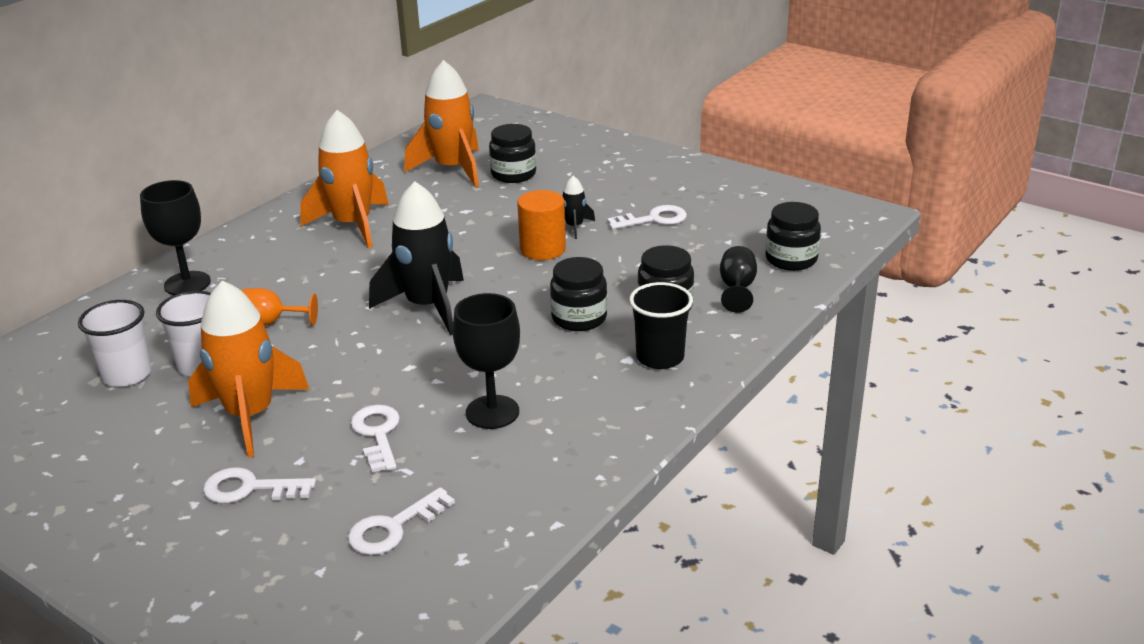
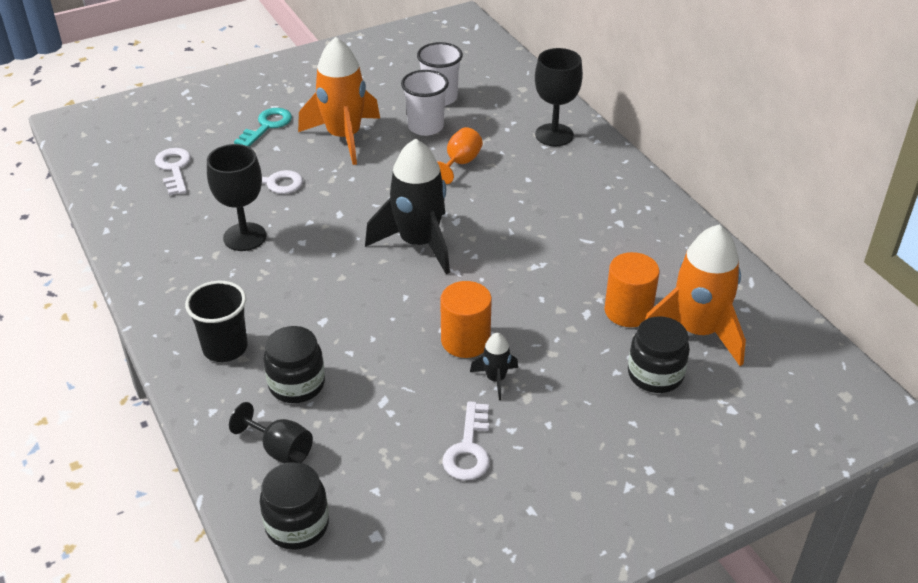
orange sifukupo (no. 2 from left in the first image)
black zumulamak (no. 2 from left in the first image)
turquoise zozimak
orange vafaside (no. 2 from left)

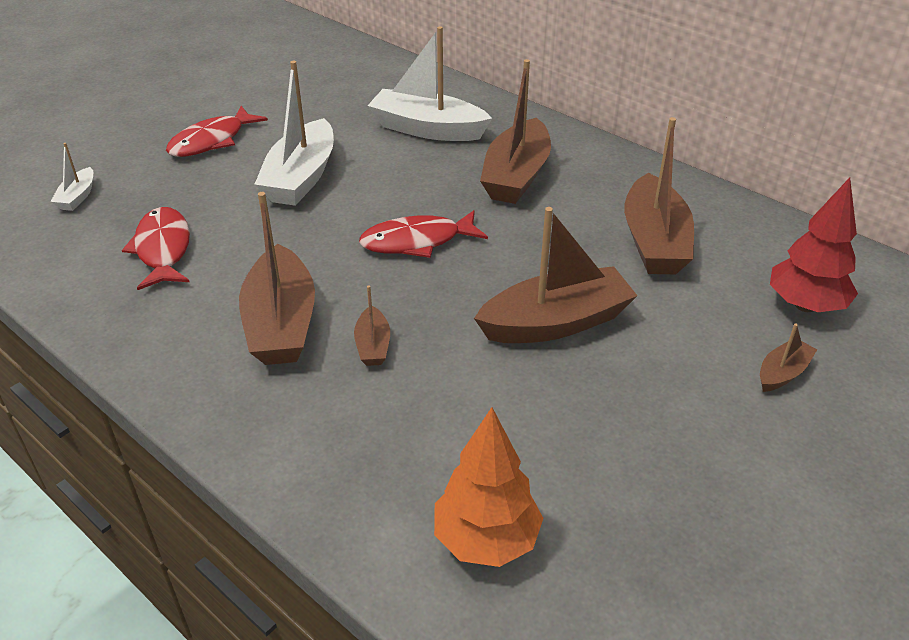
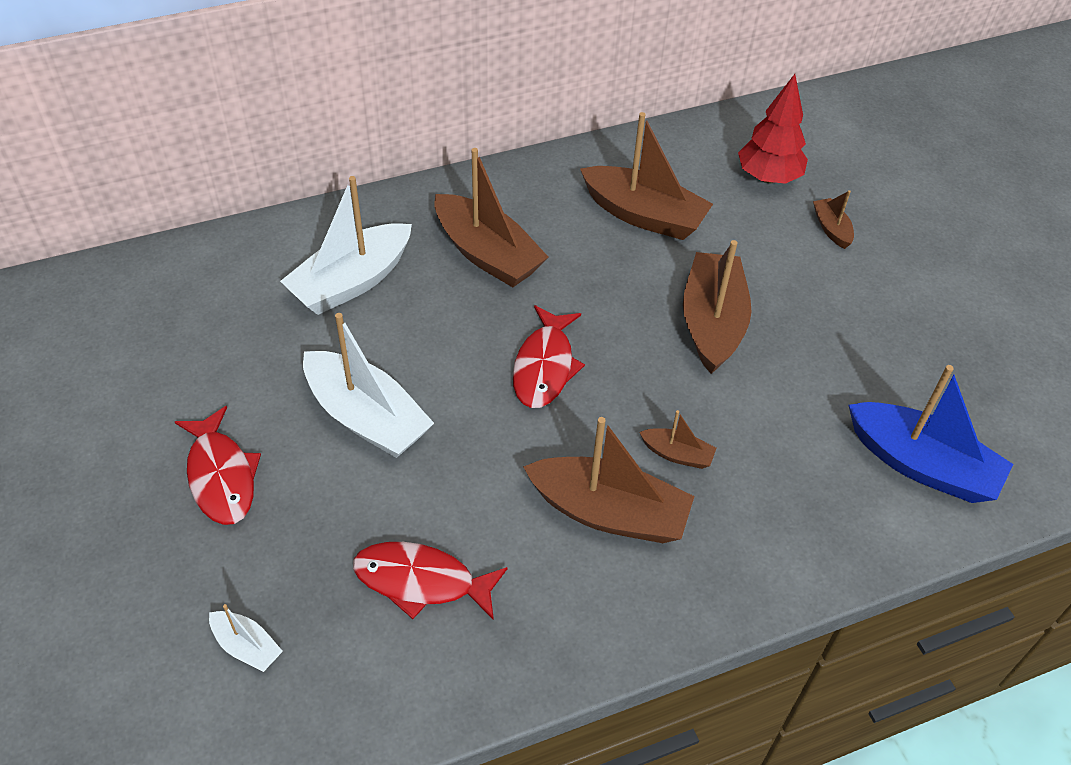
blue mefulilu

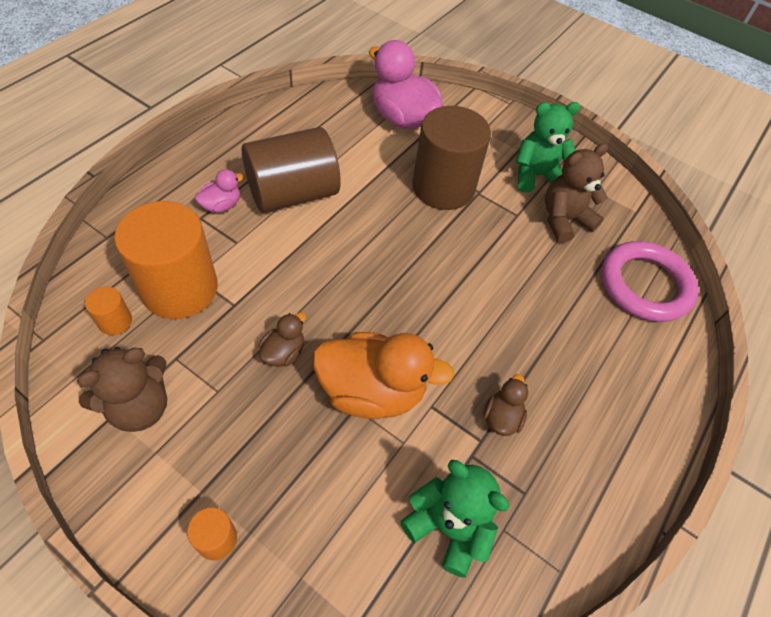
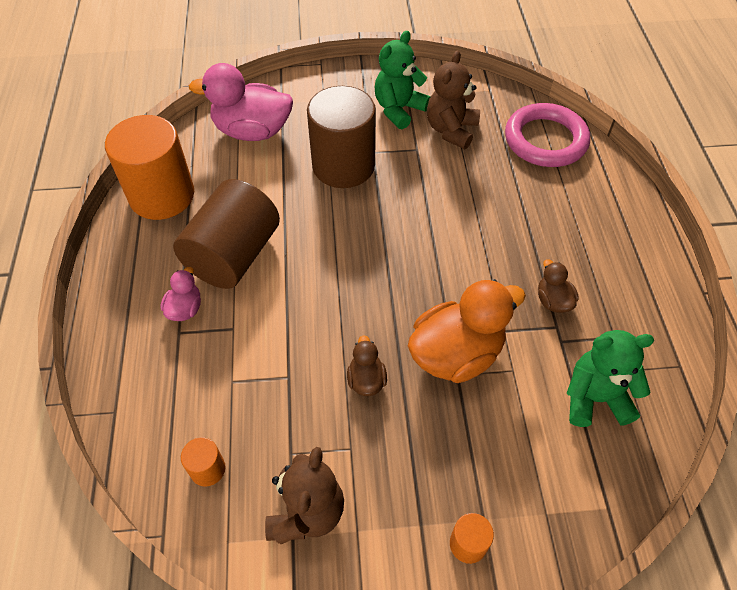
orange vafaside (no. 1 from left)

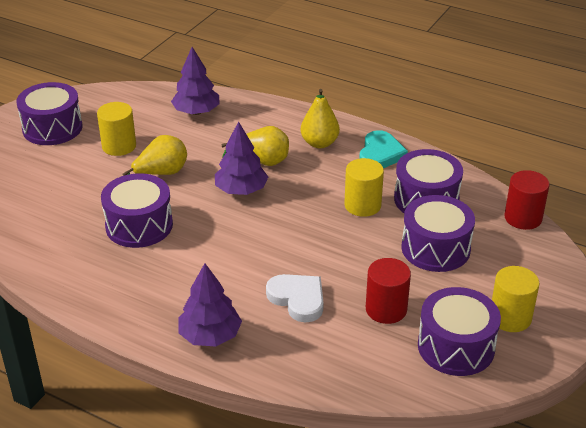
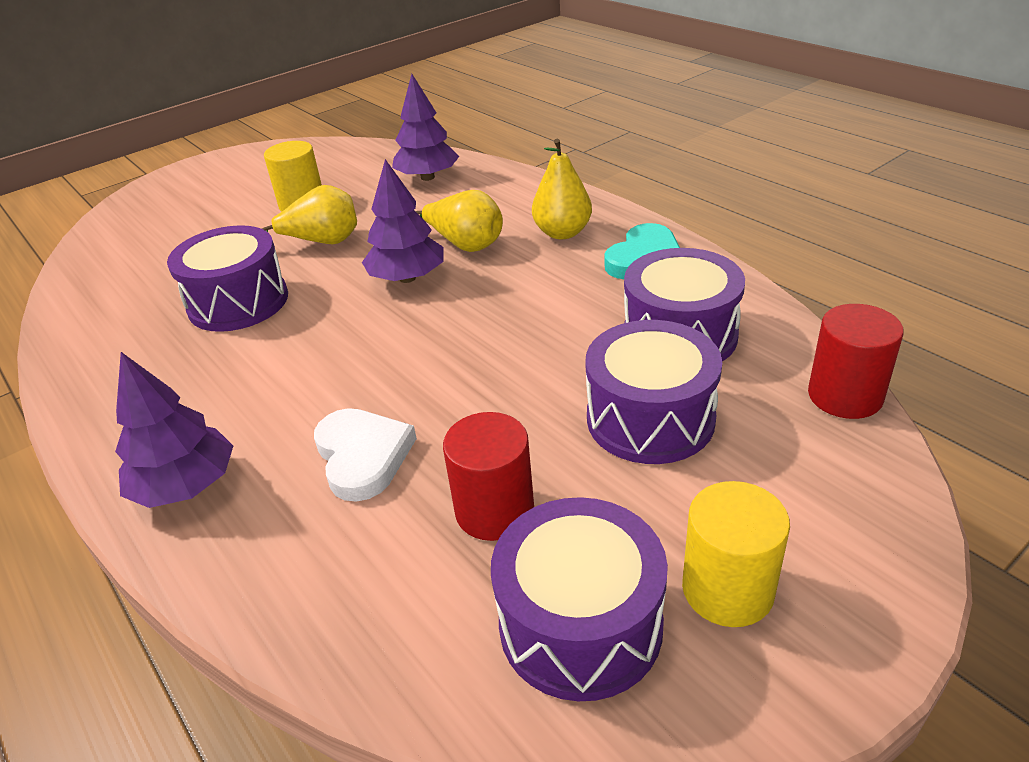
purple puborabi (no. 1 from left in the first image)
yellow vafaside (no. 2 from left in the first image)

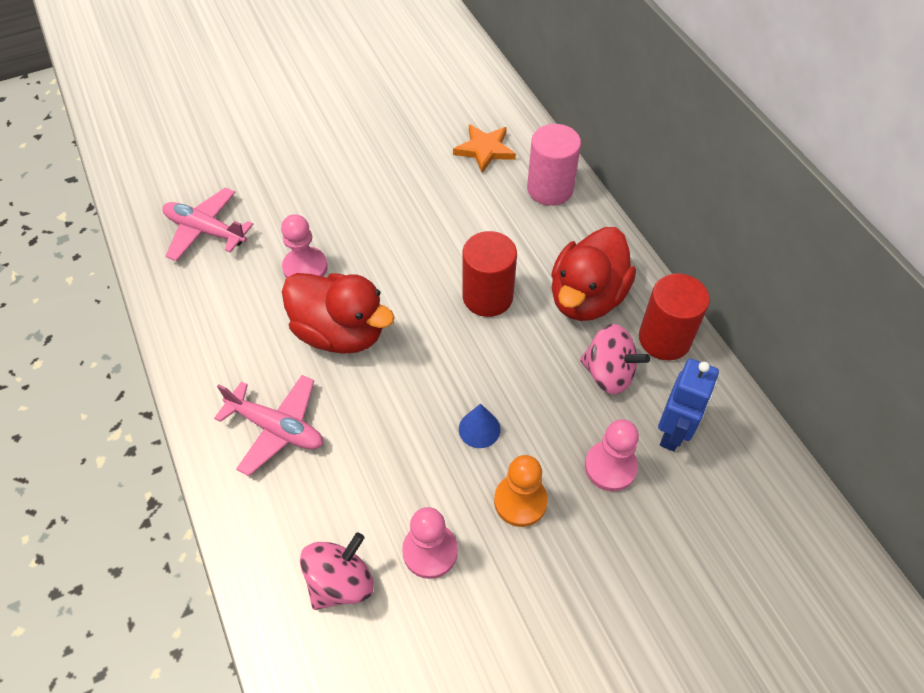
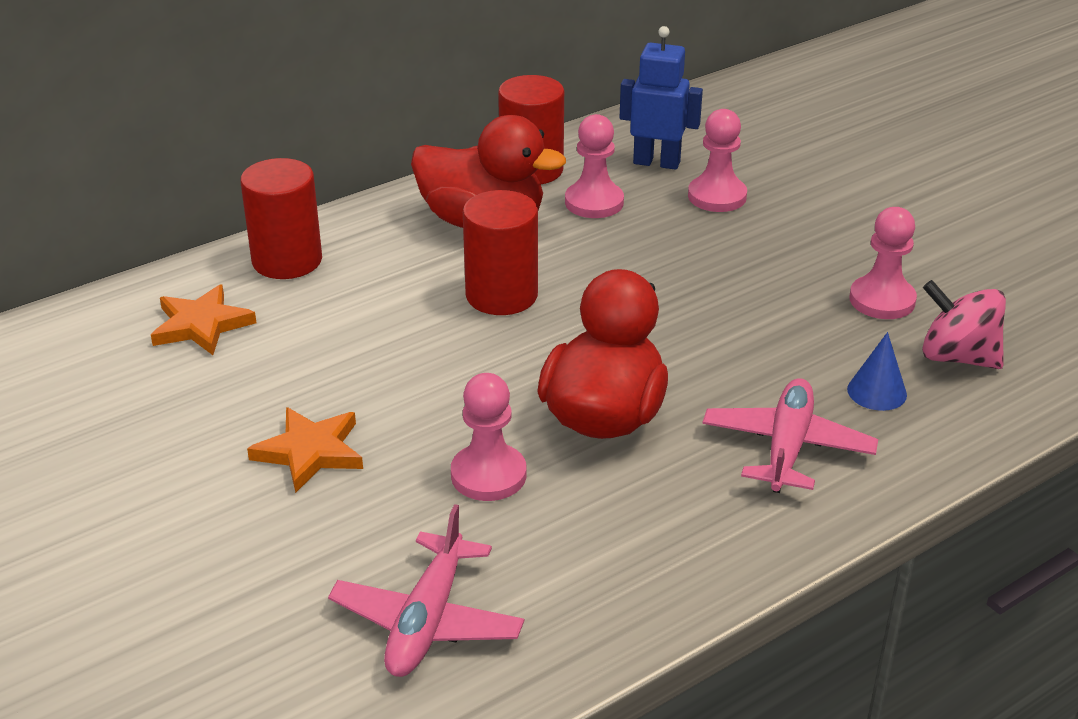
red vafaside (no. 1 from left)
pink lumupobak (no. 2 from left)
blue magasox
orange lumupobak
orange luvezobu (no. 2 from left)

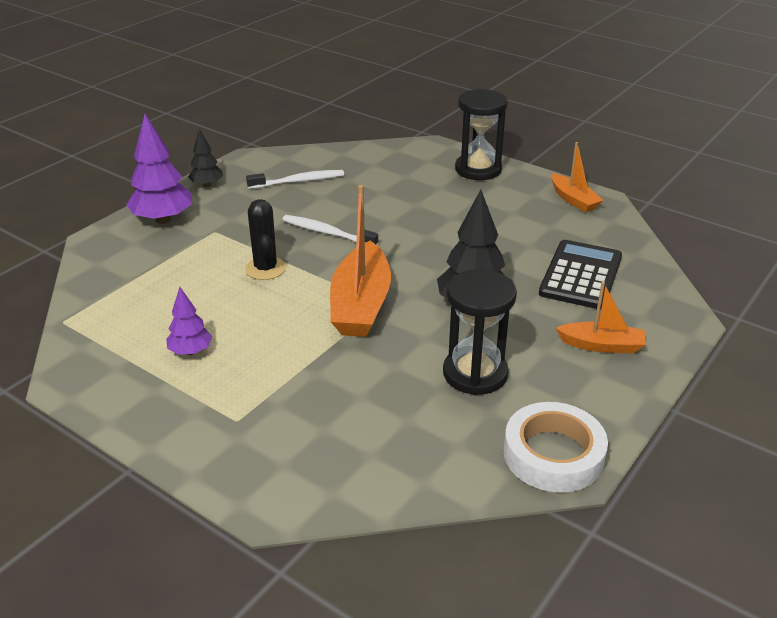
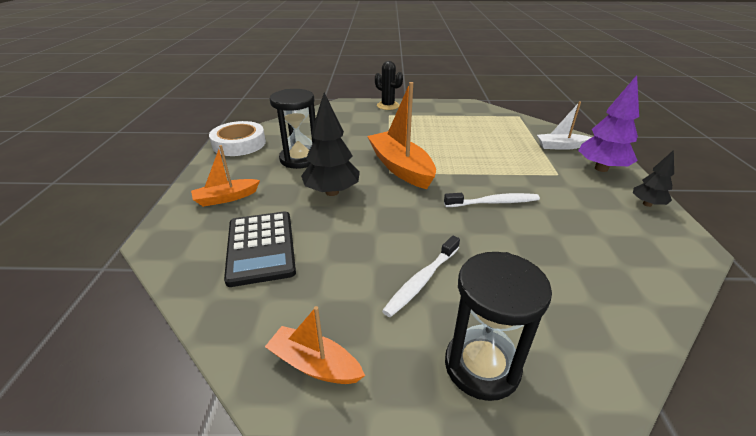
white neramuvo (no. 1 from left)
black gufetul
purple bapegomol (no. 2 from left in the first image)
white mefulilu

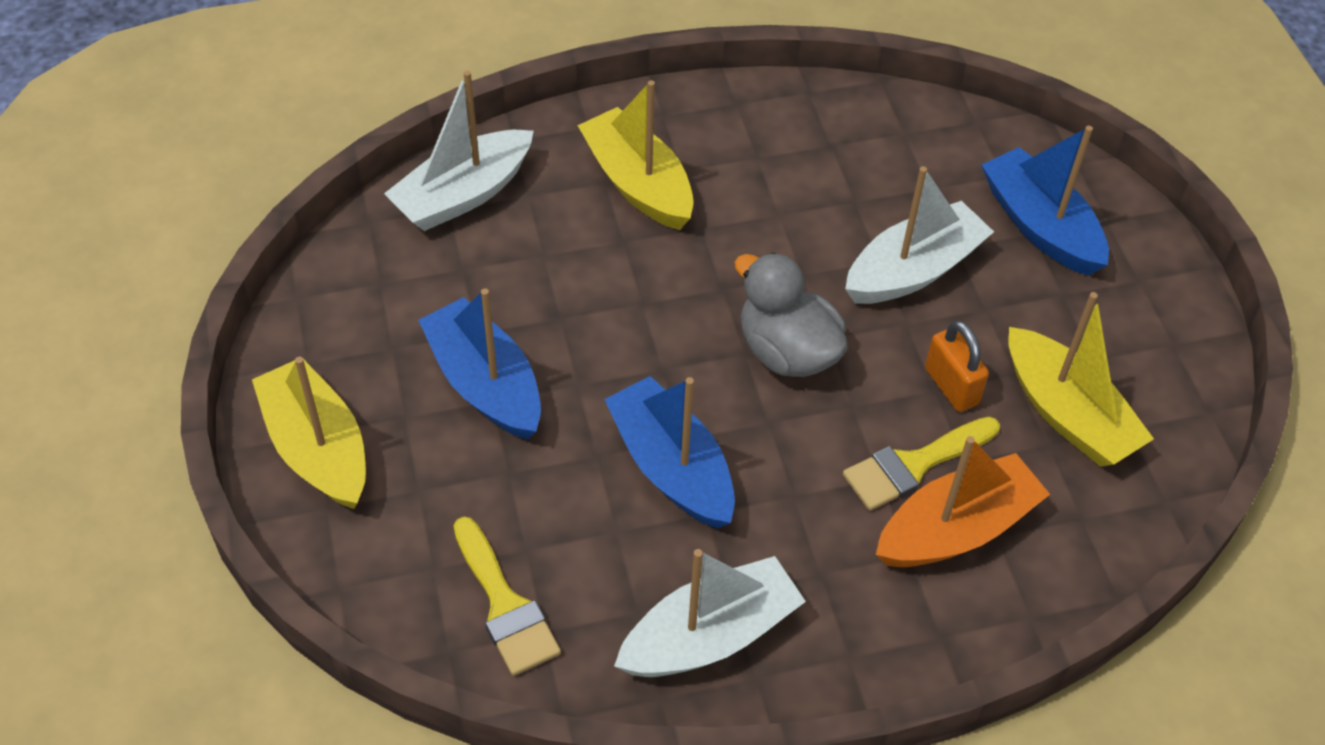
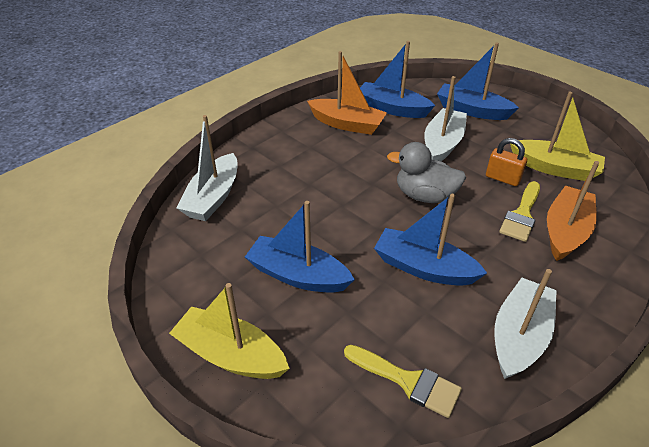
yellow mefulilu (no. 2 from left in the first image)
blue mefulilu (no. 2 from left)
orange mefulilu (no. 1 from left)

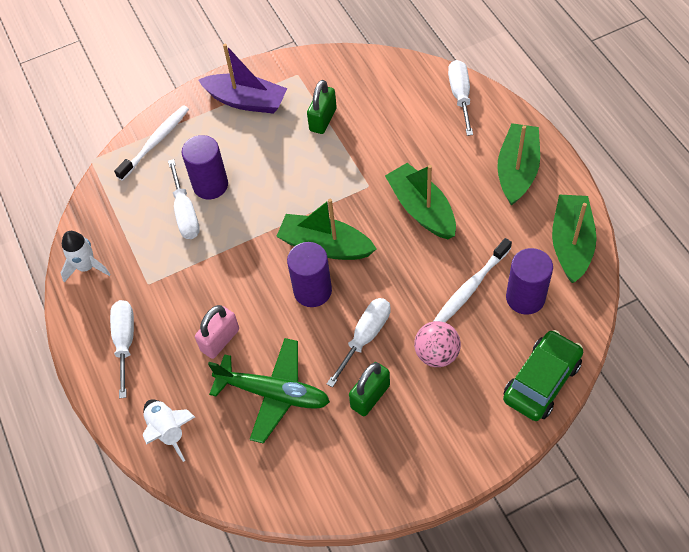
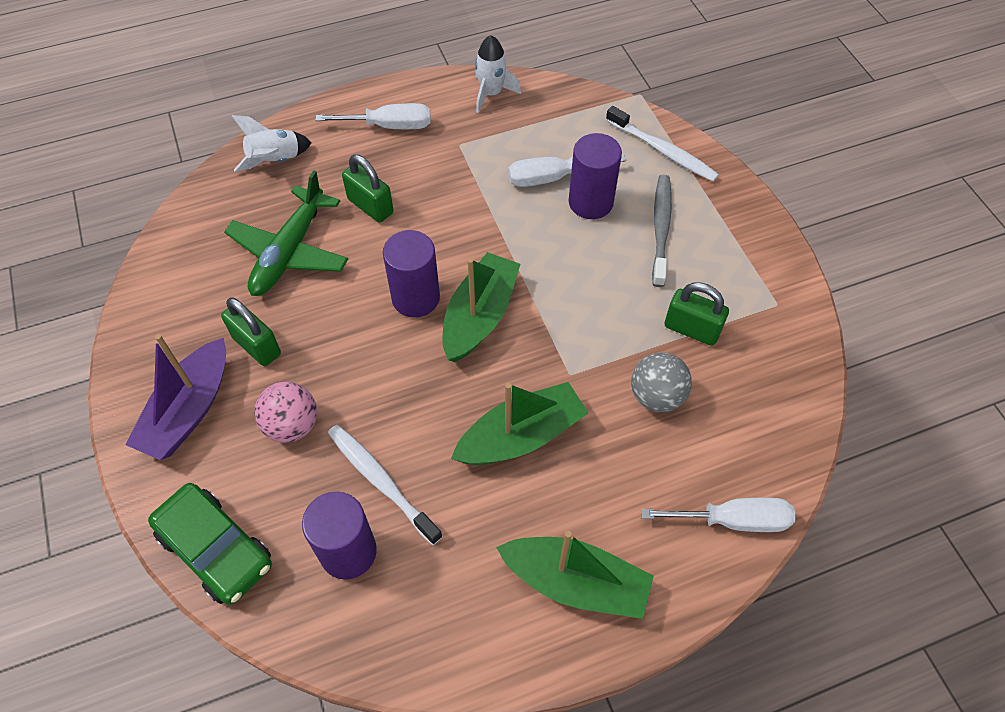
purple mefulilu
green mefulilu (no. 4 from left in the first image)
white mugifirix (no. 3 from left in the first image)
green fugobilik (no. 2 from left)
grey neramuvo
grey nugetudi

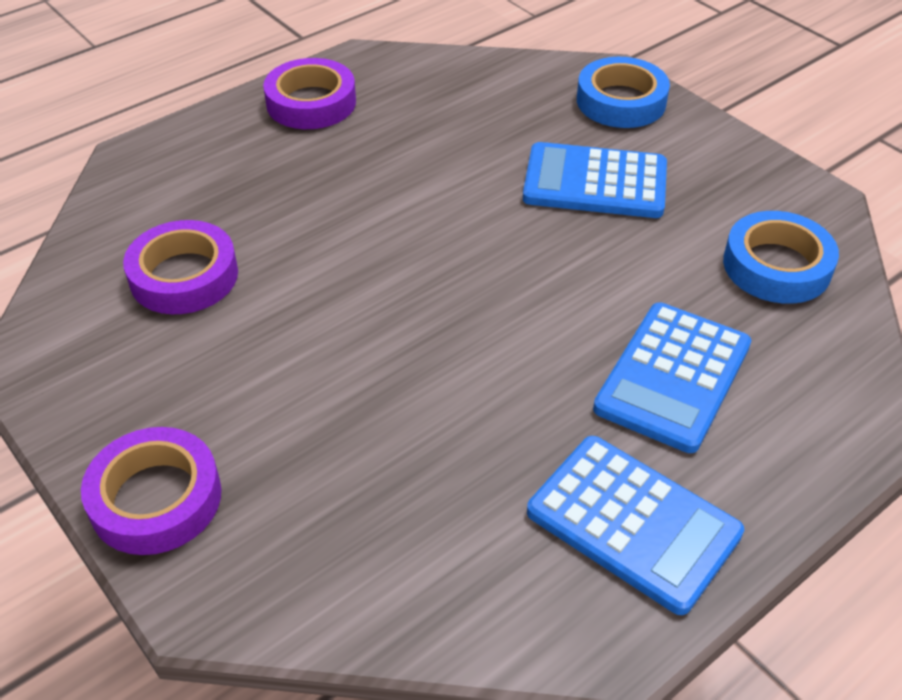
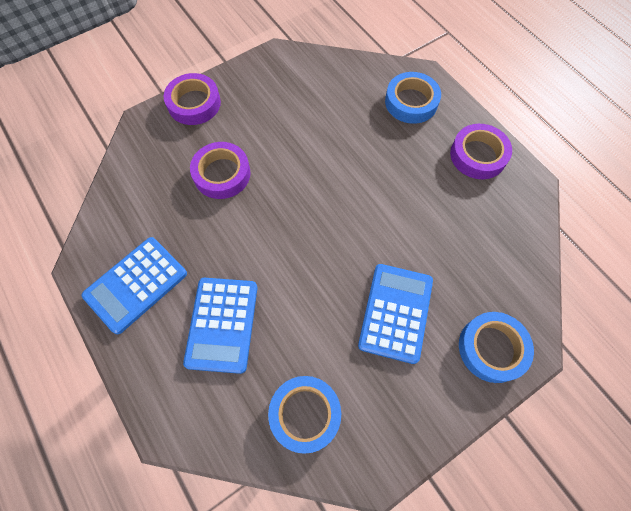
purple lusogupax (no. 2 from left)
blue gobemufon (no. 2 from left)
blue lusogupax (no. 2 from left)

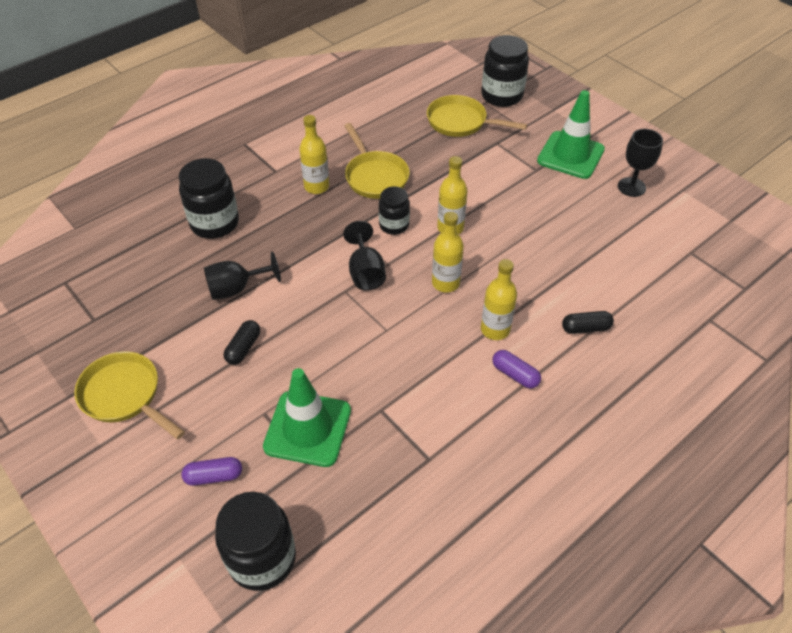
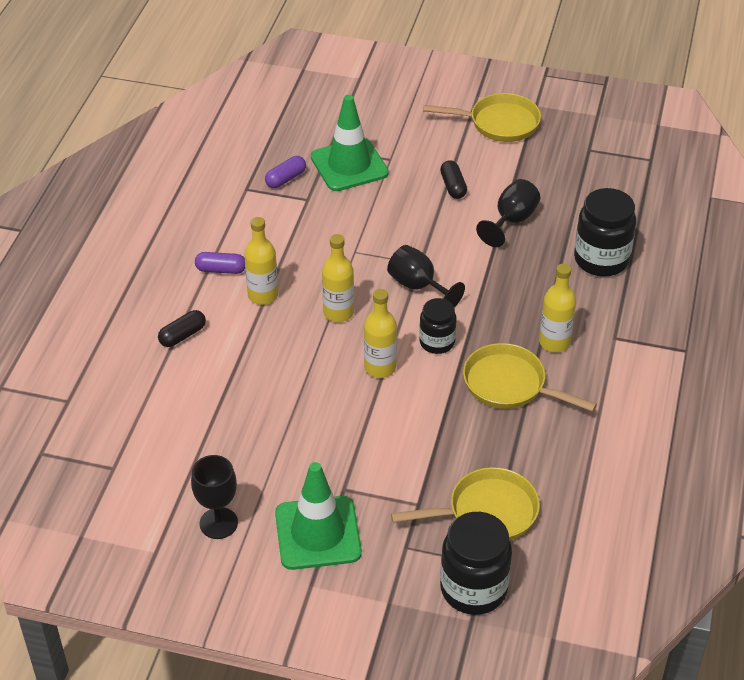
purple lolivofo (no. 2 from left)
black zumulamak (no. 2 from left in the first image)

